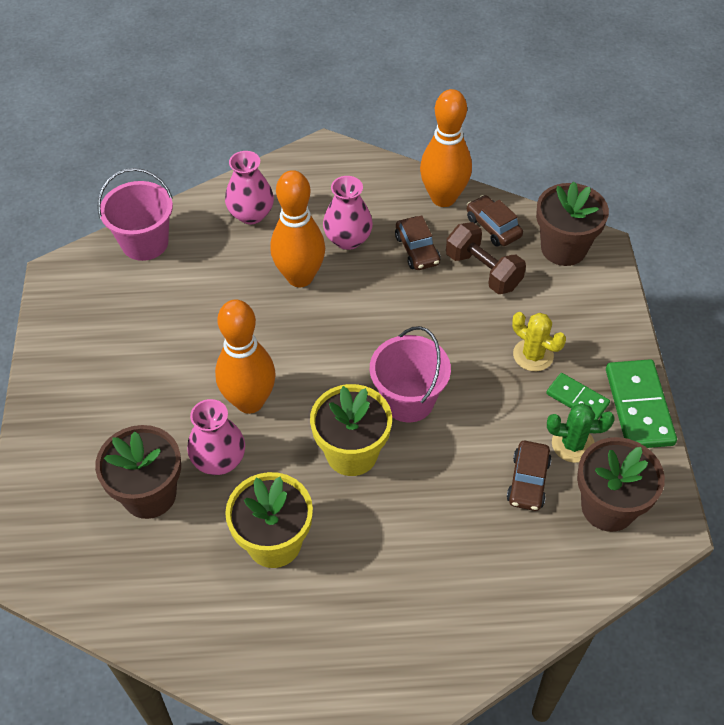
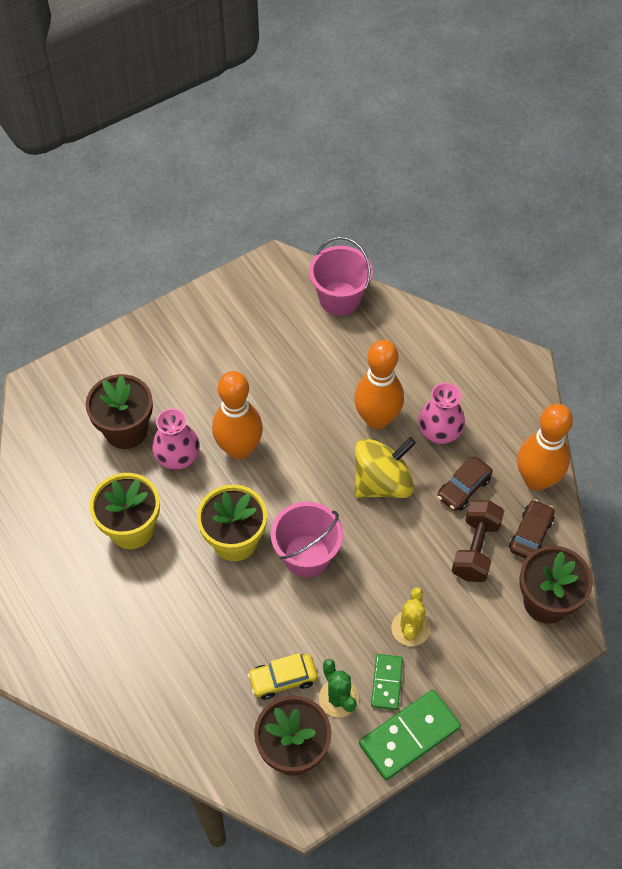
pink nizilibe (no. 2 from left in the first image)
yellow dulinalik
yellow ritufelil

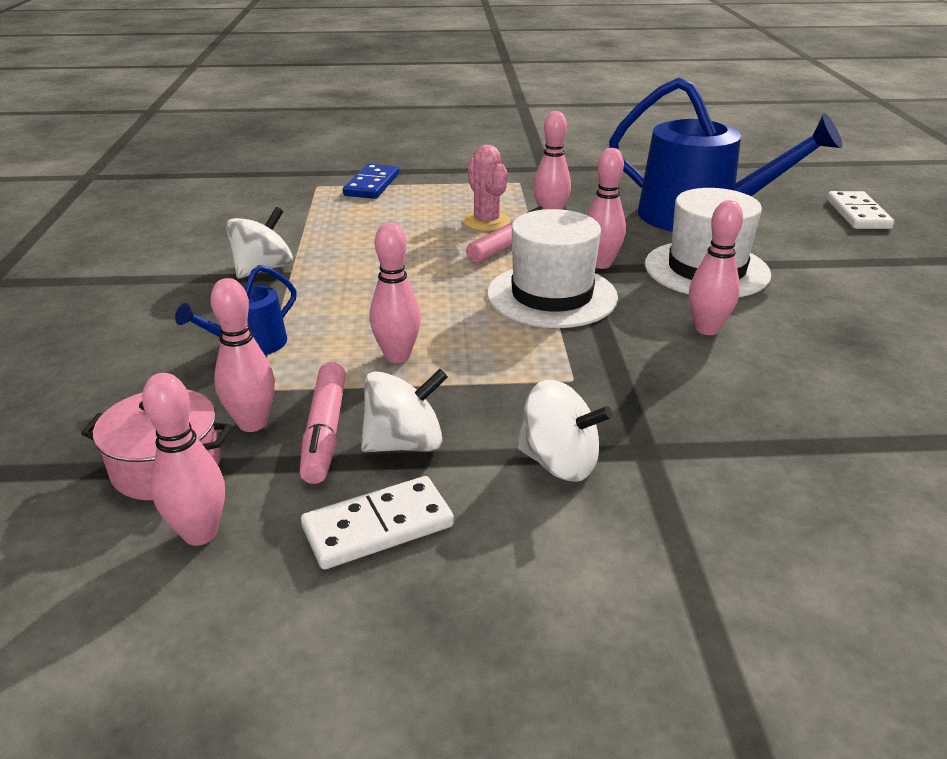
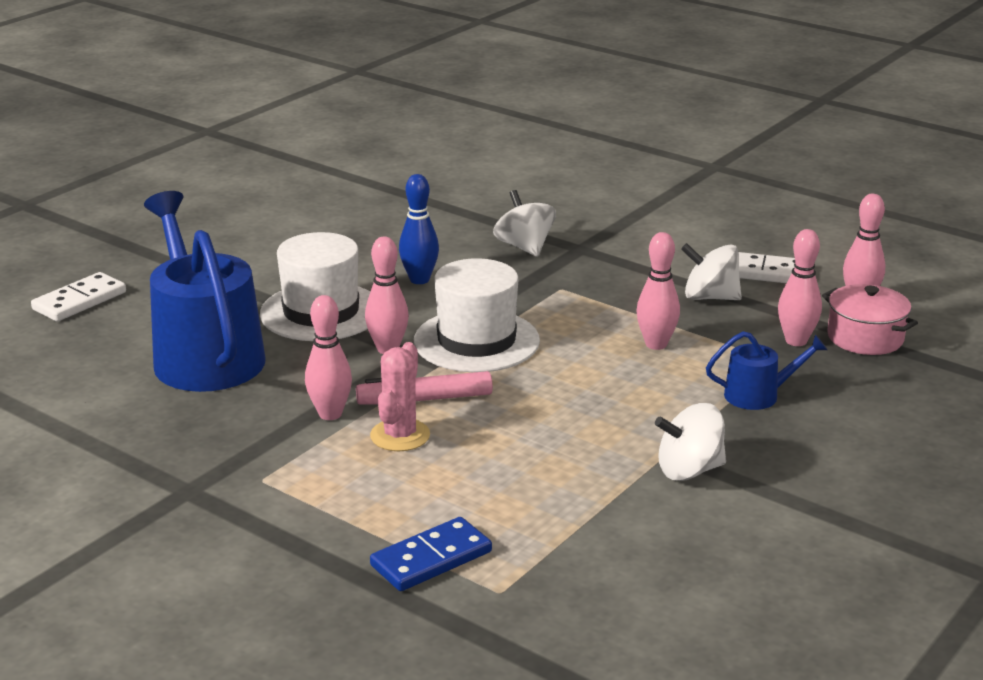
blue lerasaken
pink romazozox (no. 1 from left in the first image)
white ritufelil (no. 1 from left)

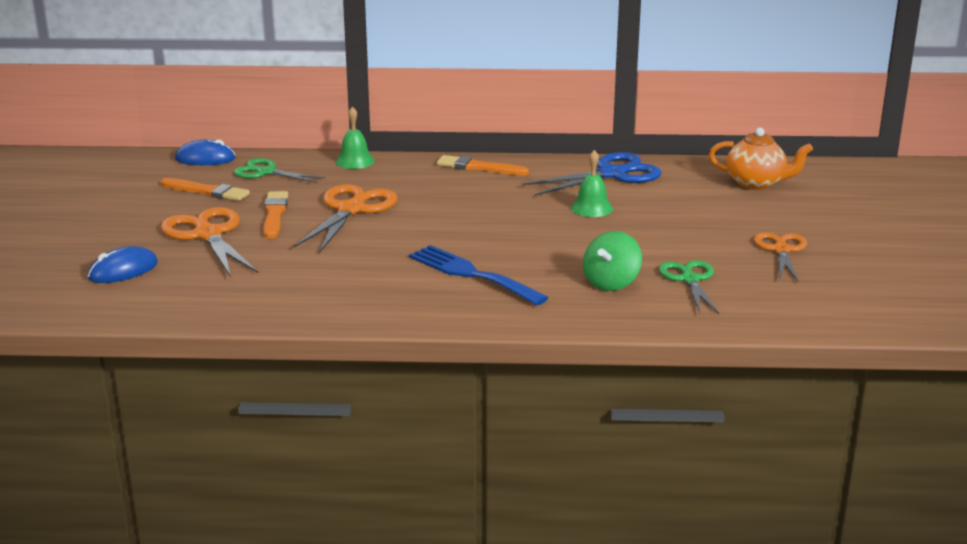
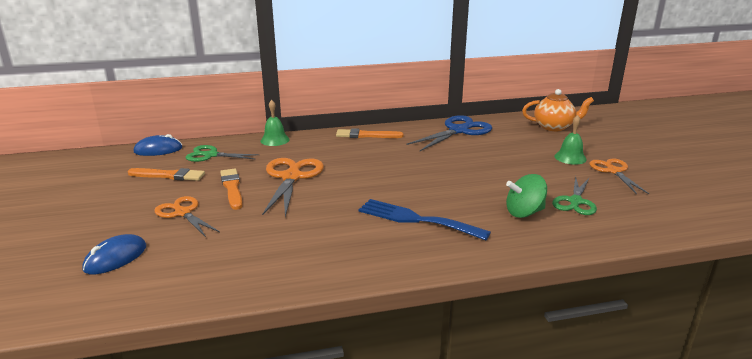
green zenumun (no. 2 from left)
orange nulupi (no. 1 from left)
green ritufelil
green nulupi (no. 2 from left)

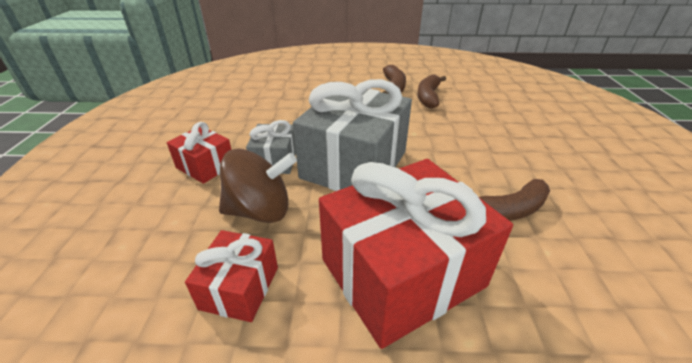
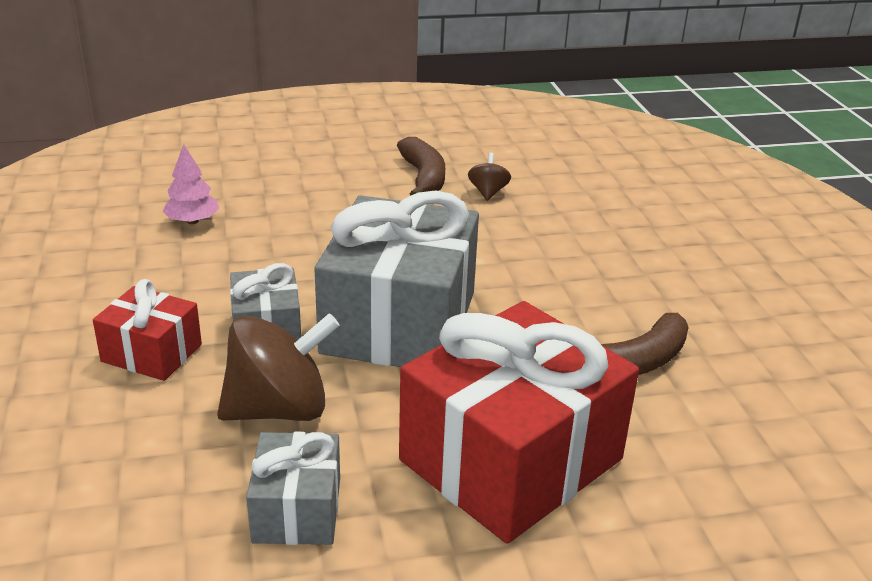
brown ritufelil (no. 2 from left)
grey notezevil (no. 2 from left)
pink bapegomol

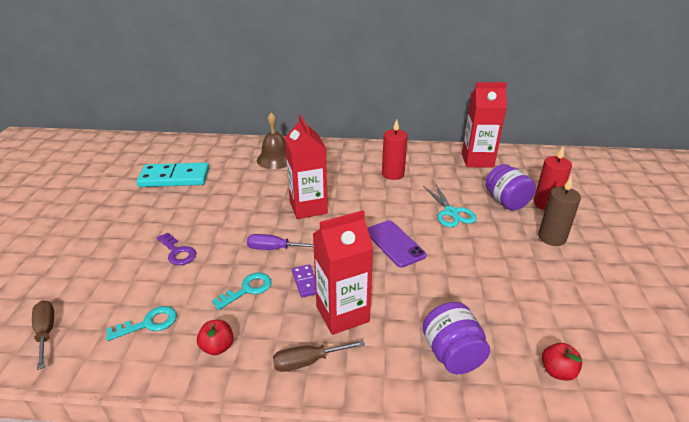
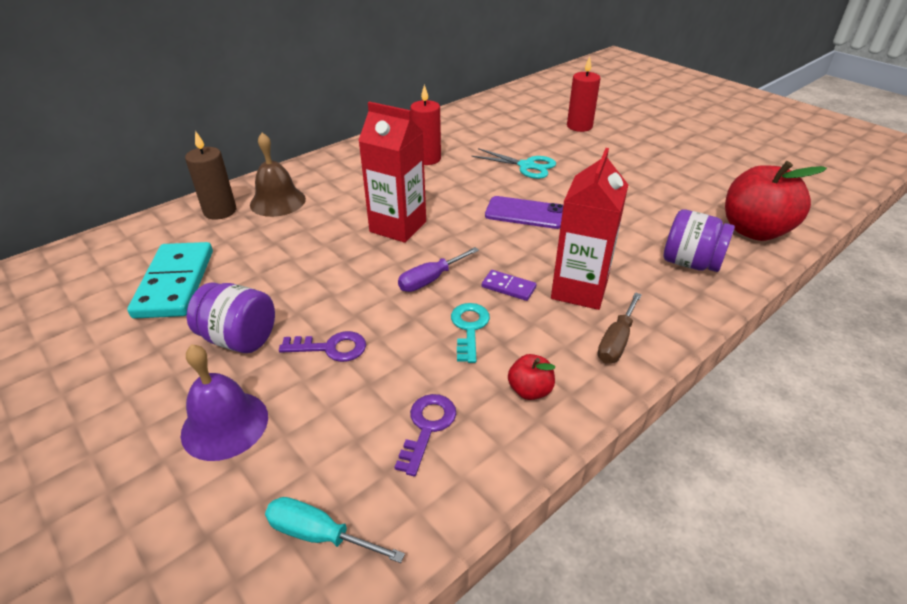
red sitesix (no. 3 from left in the first image)
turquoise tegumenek
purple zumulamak (no. 1 from left)
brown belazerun
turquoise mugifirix
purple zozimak (no. 2 from left)
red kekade (no. 2 from left)
purple zenumun

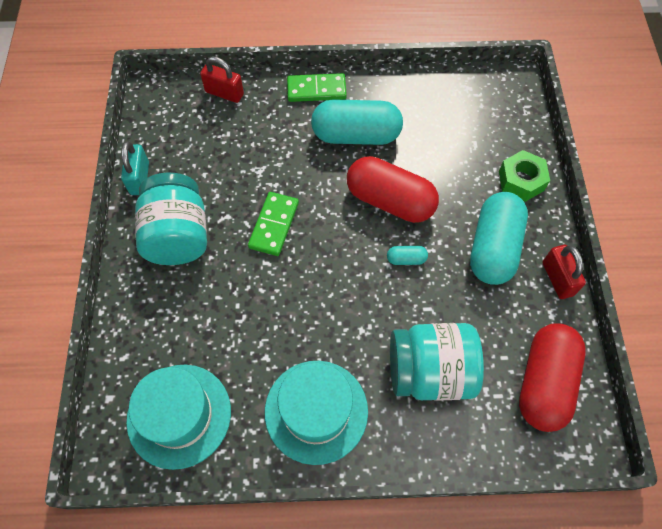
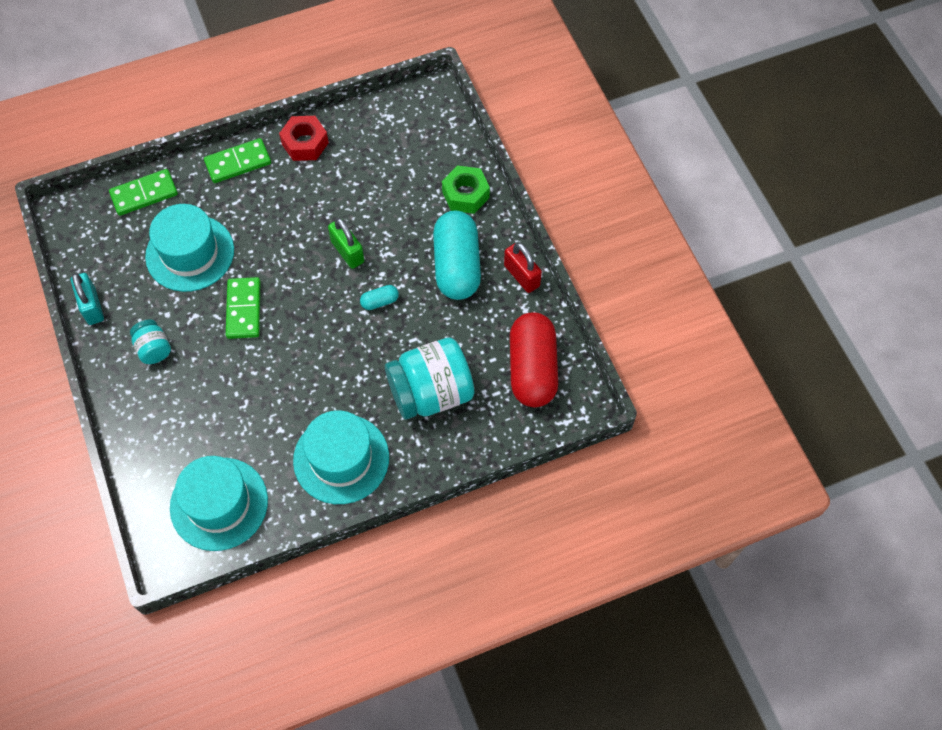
green tegumenek (no. 1 from left)
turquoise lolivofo (no. 1 from left in the first image)
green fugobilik
turquoise zumulamak (no. 1 from left)
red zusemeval
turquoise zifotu (no. 1 from left)

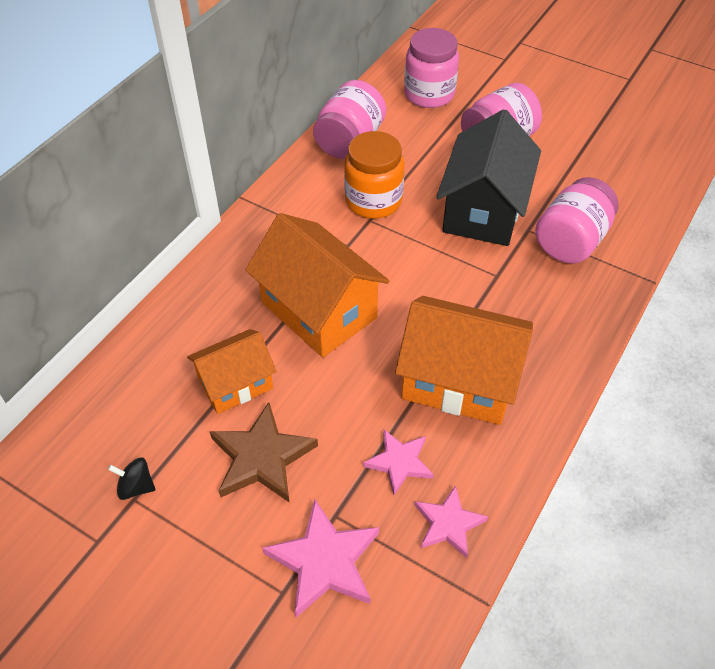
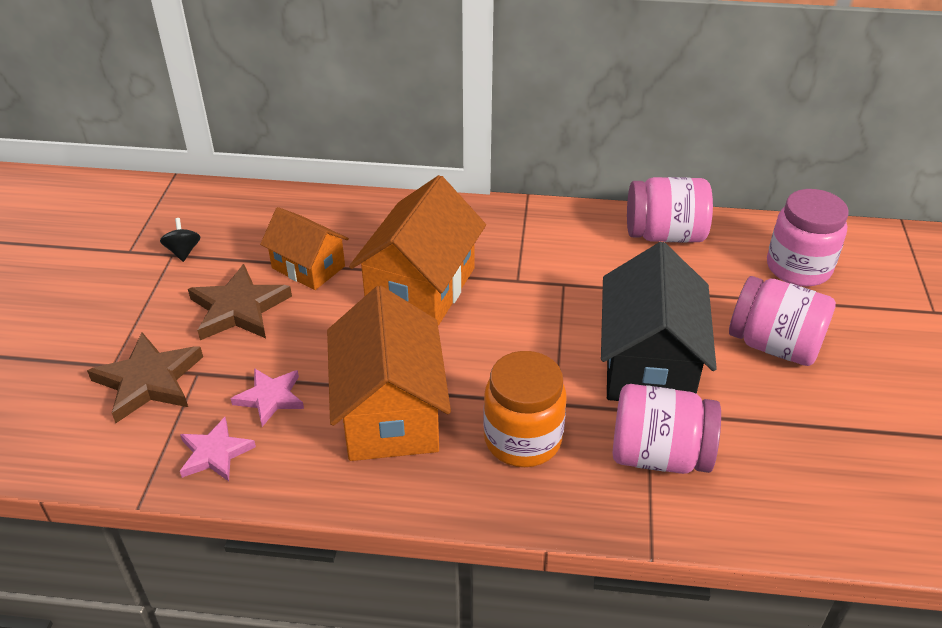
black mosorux
orange zumulamak
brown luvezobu (no. 1 from left)

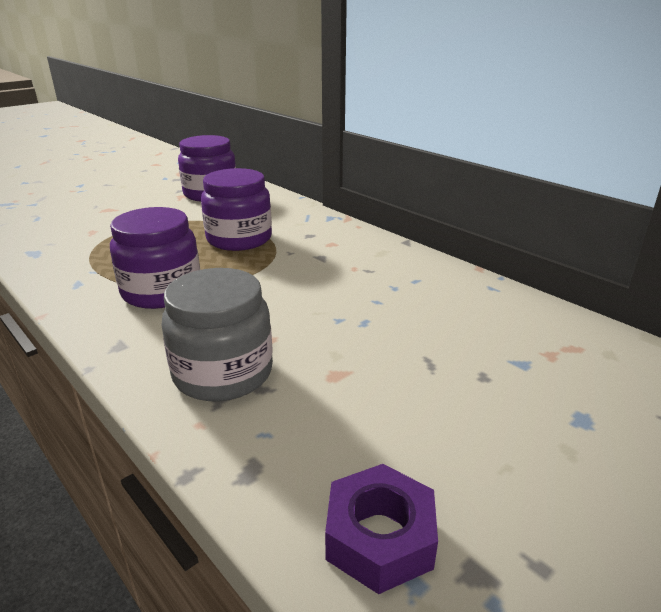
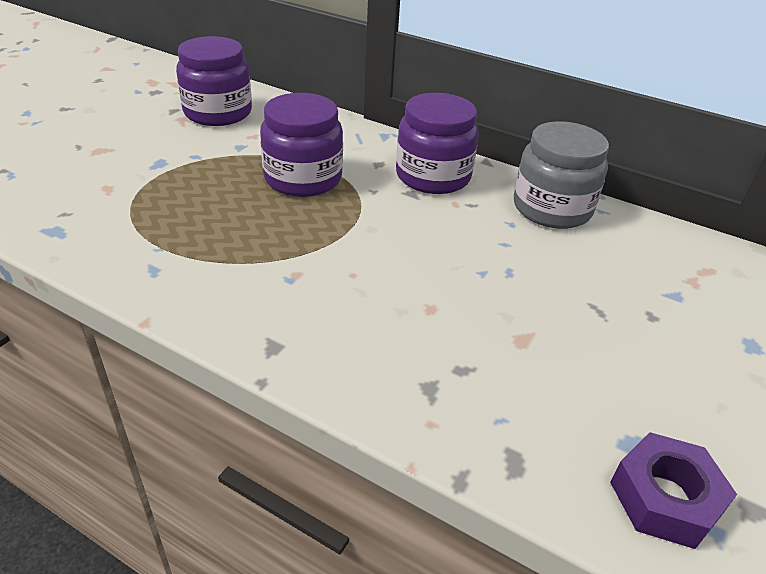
purple zumulamak (no. 3 from left)
grey zumulamak

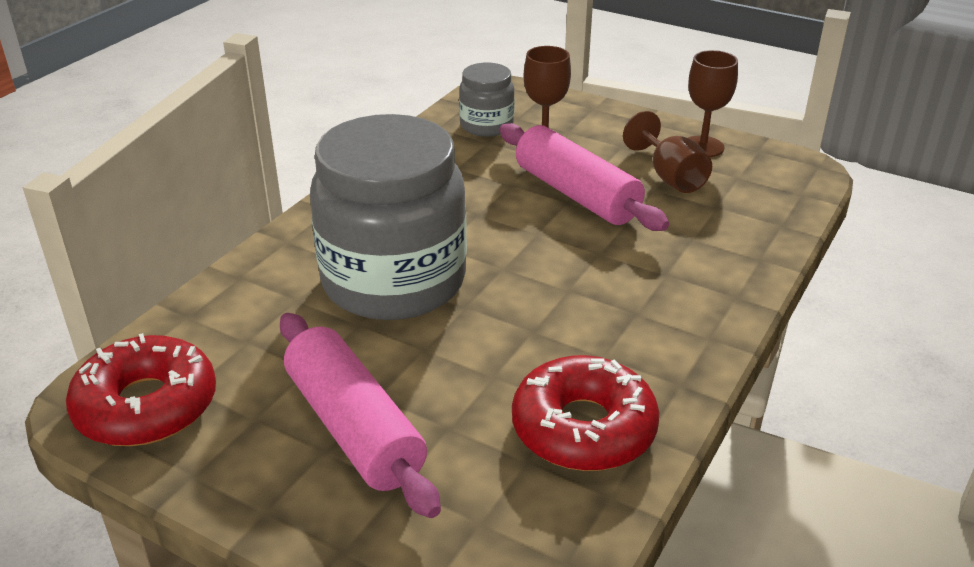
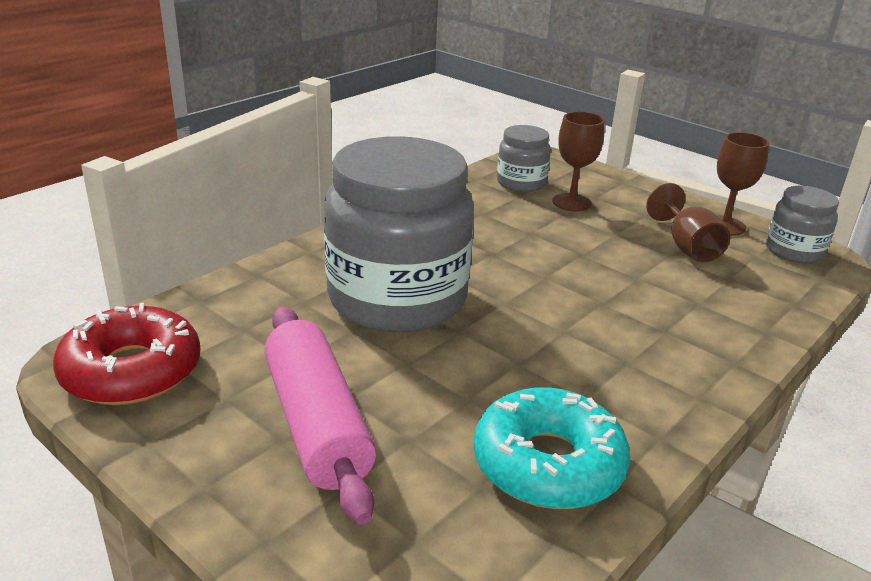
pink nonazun (no. 2 from left in the first image)
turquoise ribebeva
grey zumulamak (no. 3 from left)

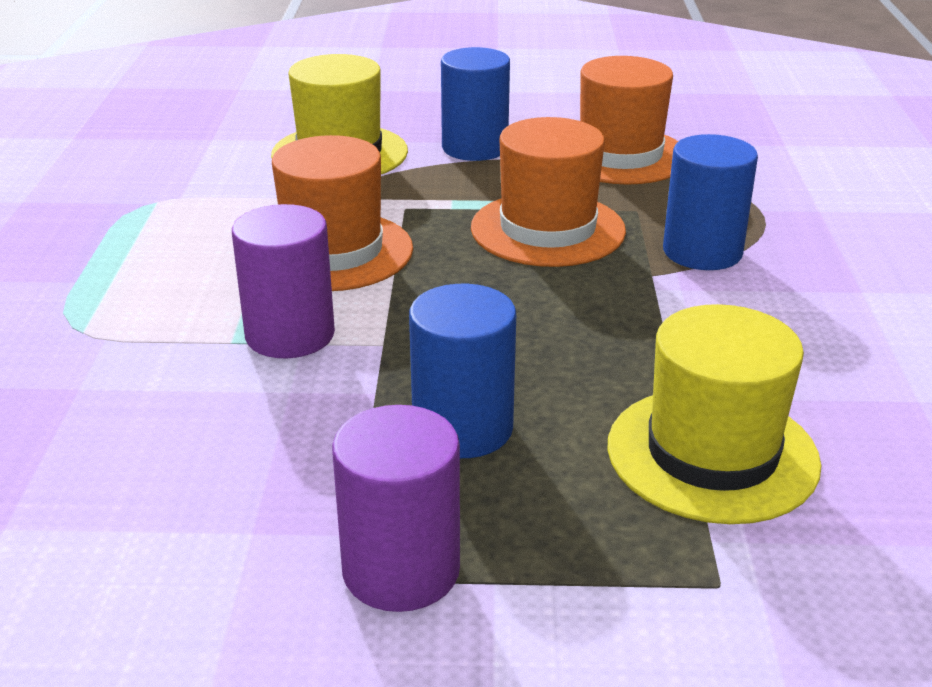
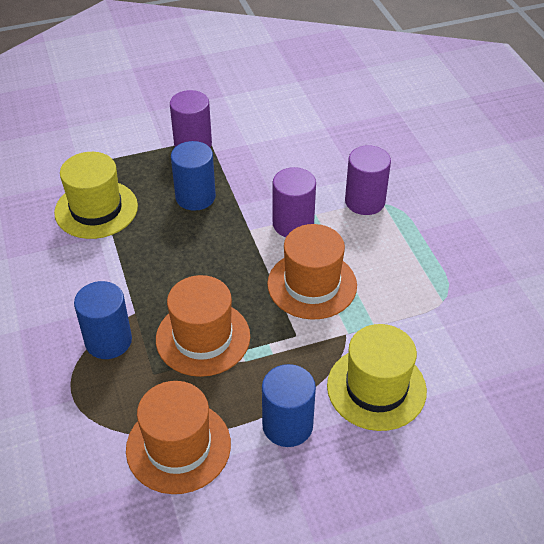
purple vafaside (no. 3 from left)

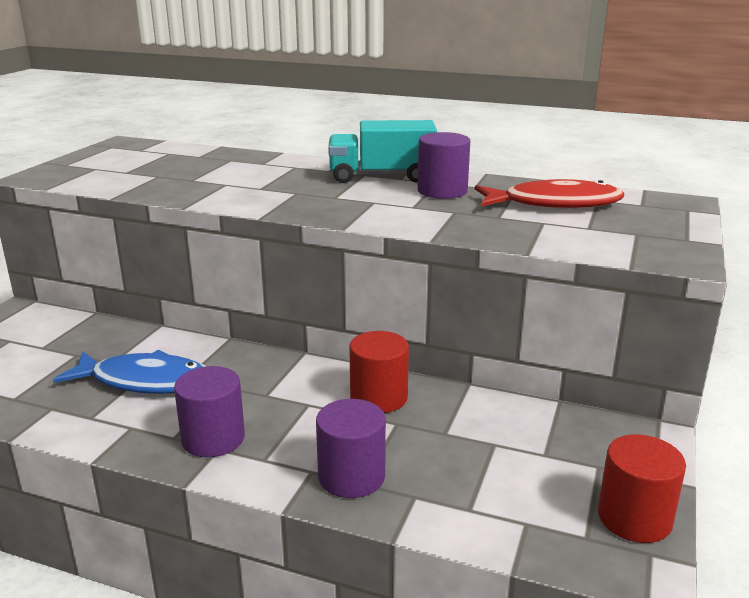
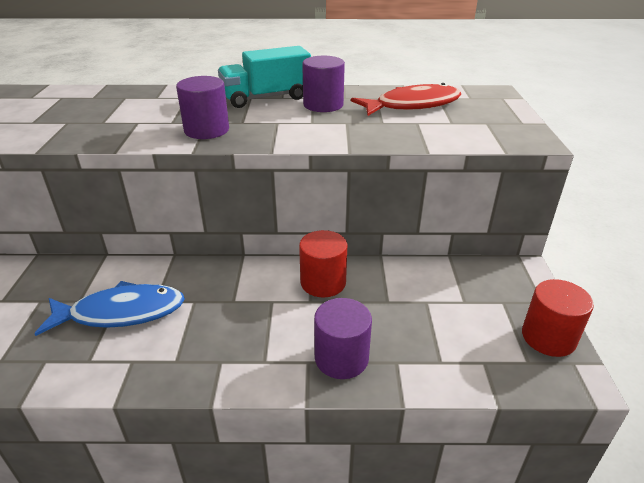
purple vafaside (no. 1 from left)

